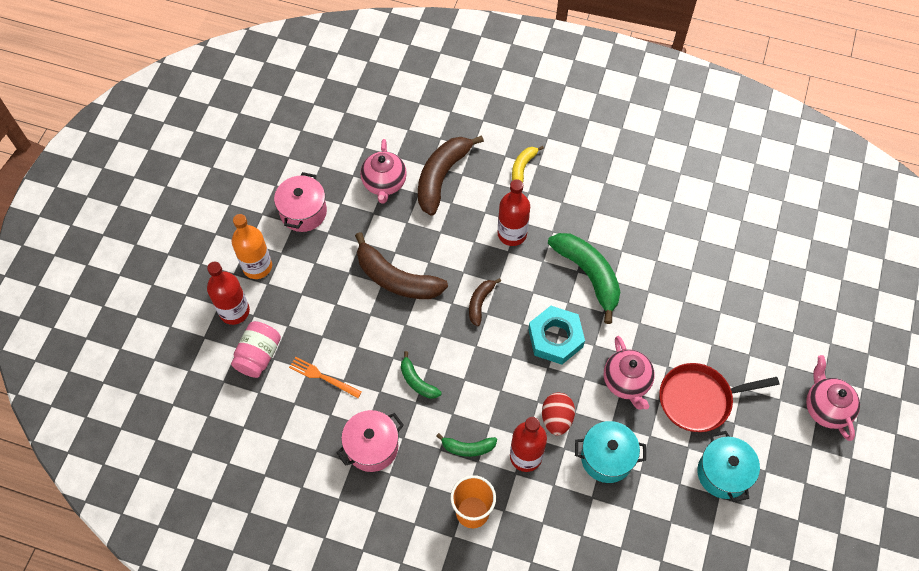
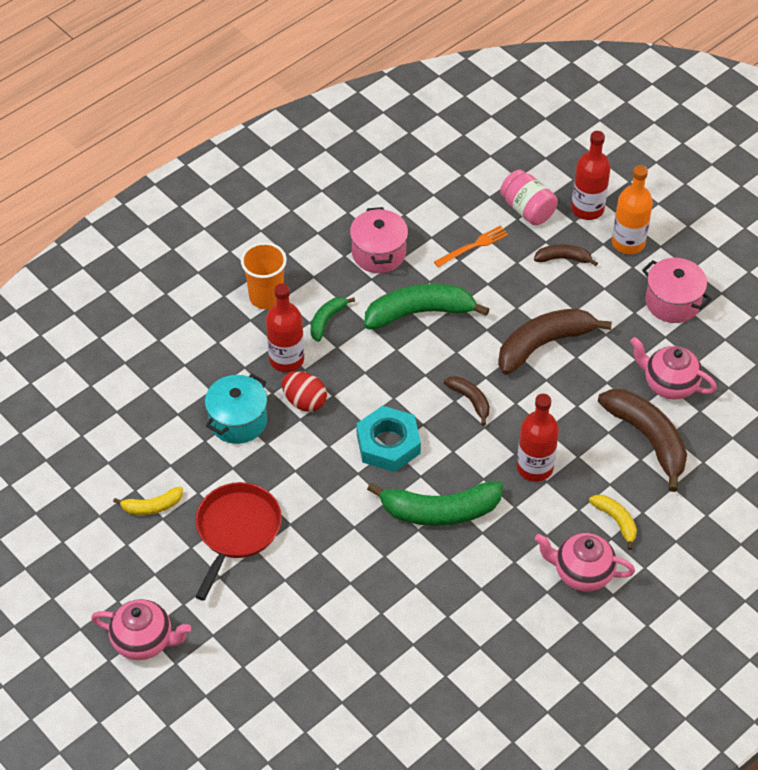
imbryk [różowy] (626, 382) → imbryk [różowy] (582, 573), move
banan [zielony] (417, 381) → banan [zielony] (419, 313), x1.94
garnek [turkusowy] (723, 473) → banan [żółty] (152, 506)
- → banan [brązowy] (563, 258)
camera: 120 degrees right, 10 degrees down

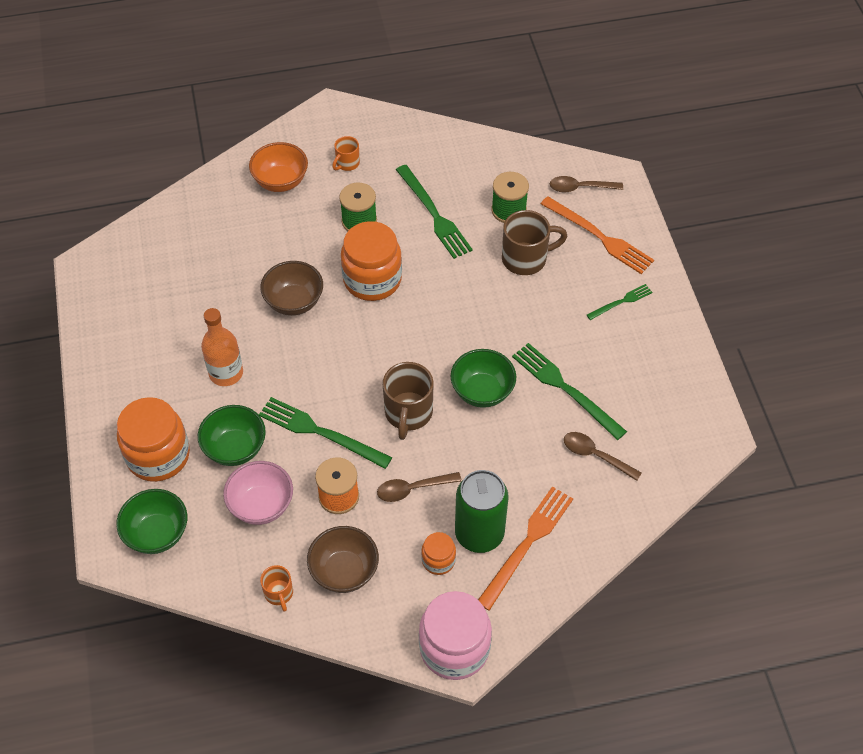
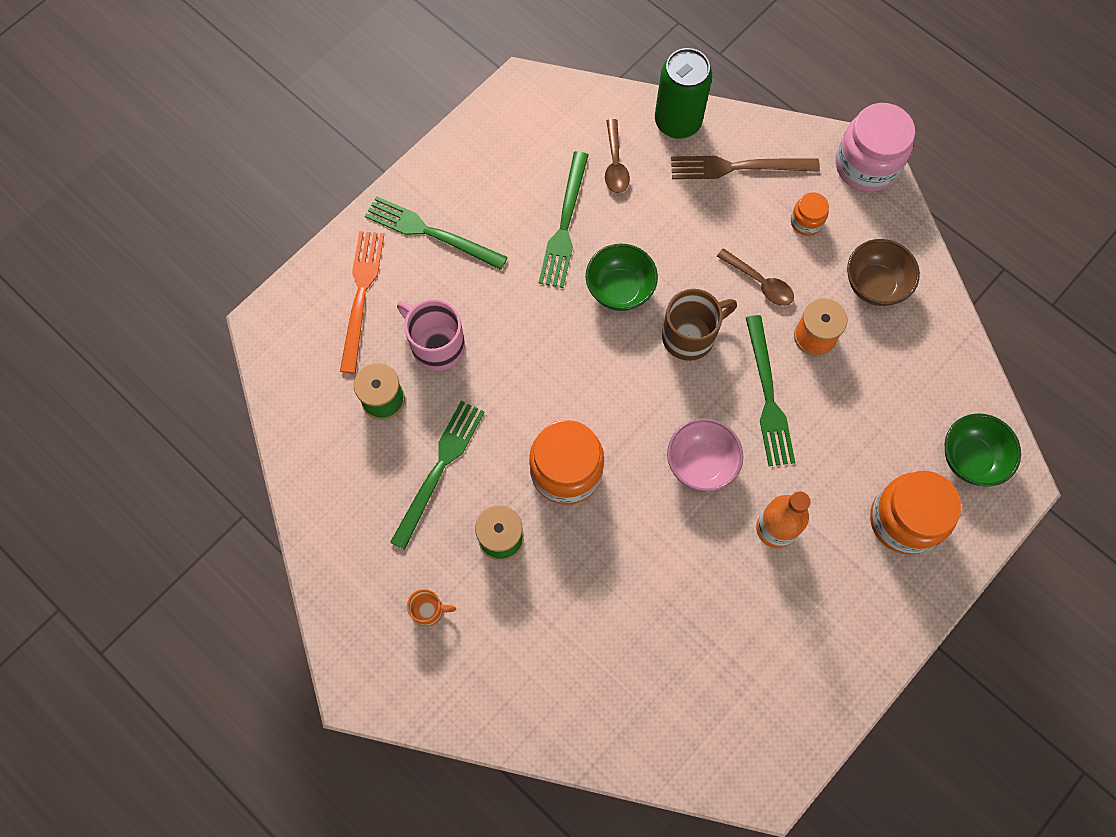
miska [pomarańczowy] (281, 181) → -
łyżka [brązowy] (580, 188) → -
kubek [brązowy] (526, 258) → kubek [różowy] (436, 345)
miska [brązowy] (294, 302) → -
widelec [zielony] (621, 302) → widelec [zielony] (431, 233), x1.83
miska [zielony] (235, 448) → -
miska [różowy] (261, 505) → miska [różowy] (701, 463), move
puszka [zielony] (479, 533) → puszka [zielony] (677, 122), move
widelec [pomarańczowy] (527, 544) → widelec [brązowy] (738, 167)
kubek [pomarańczowy] (279, 593) → -
camera: 125 degrees left, 15 degrees up

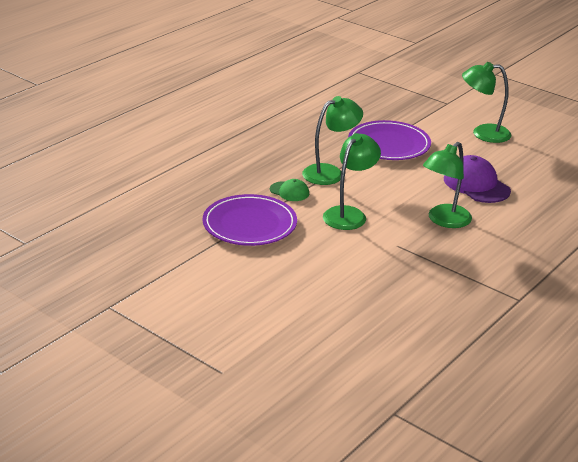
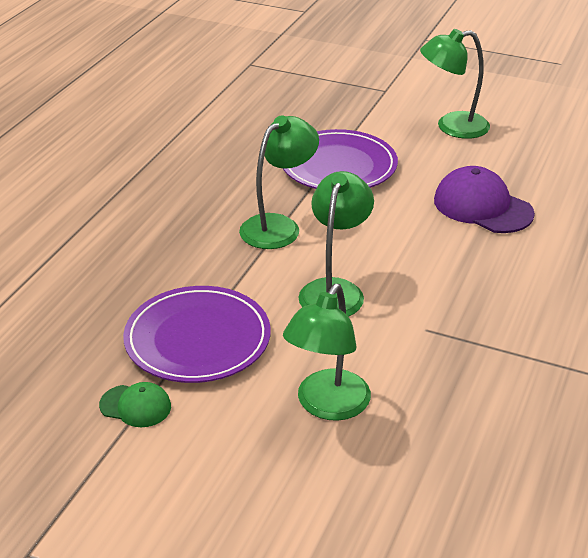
lampka [zielony] (444, 221) → lampka [zielony] (327, 406), move
czapka [zielony] (289, 191) → czapka [zielony] (135, 406), move
camera: 15 degrees left, 5 degrees up

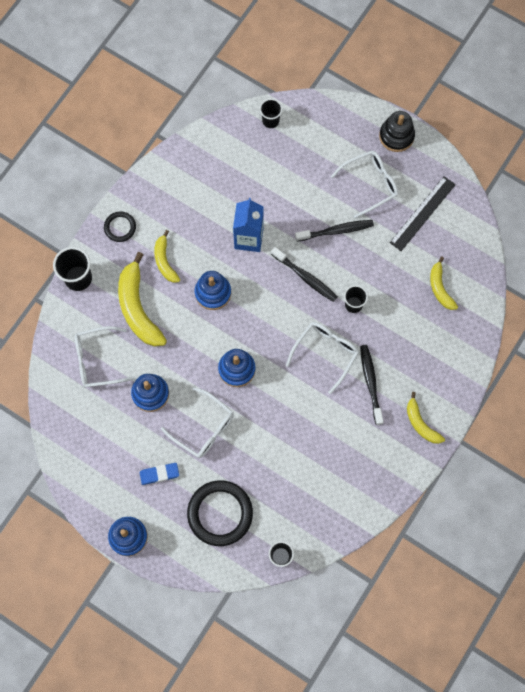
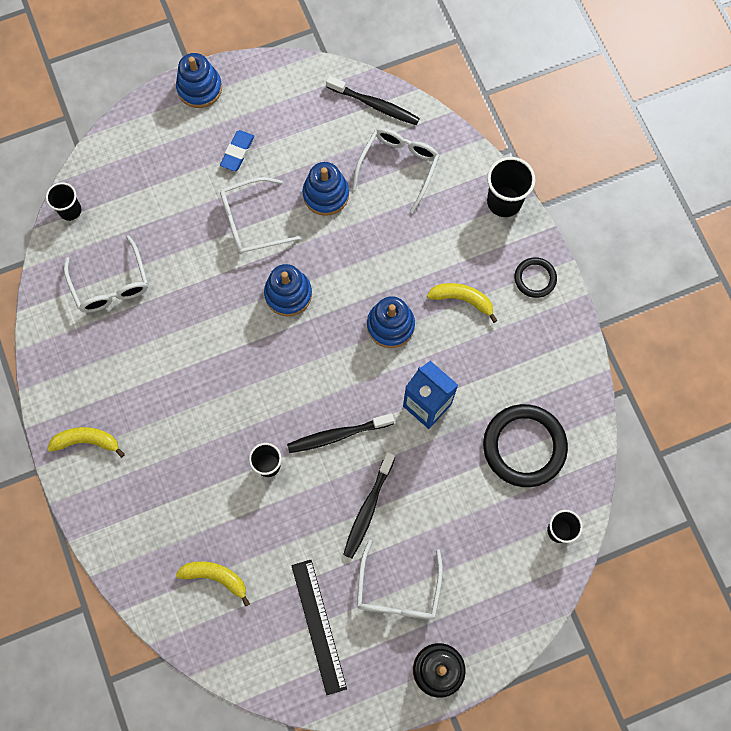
banan [żółty] (138, 308) → -
okulary [biały] (326, 353) → okulary [biały] (111, 285), move
szczoteczka do zębów [czarny] (370, 383) → szczoteczka do zębów [czarny] (374, 105), move
pierścień [czarny] (220, 513) → pierścień [czarny] (524, 446), move
camera: 125 degrees right, 0 degrees up

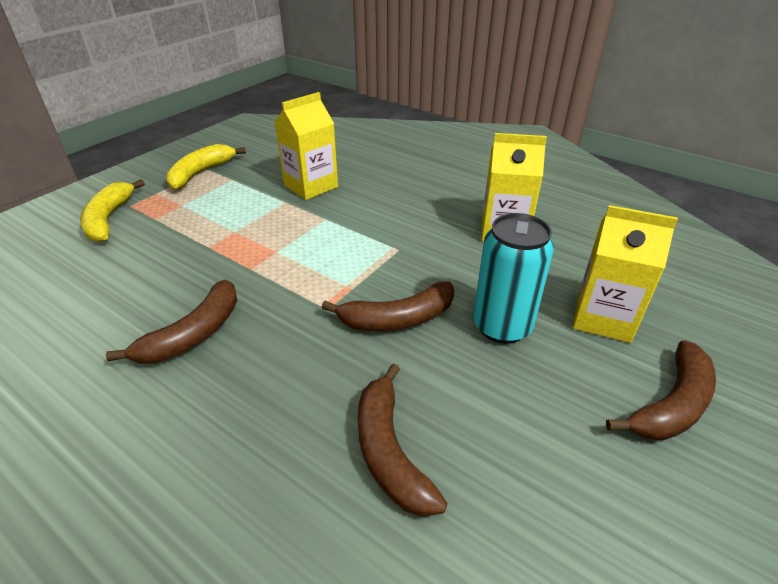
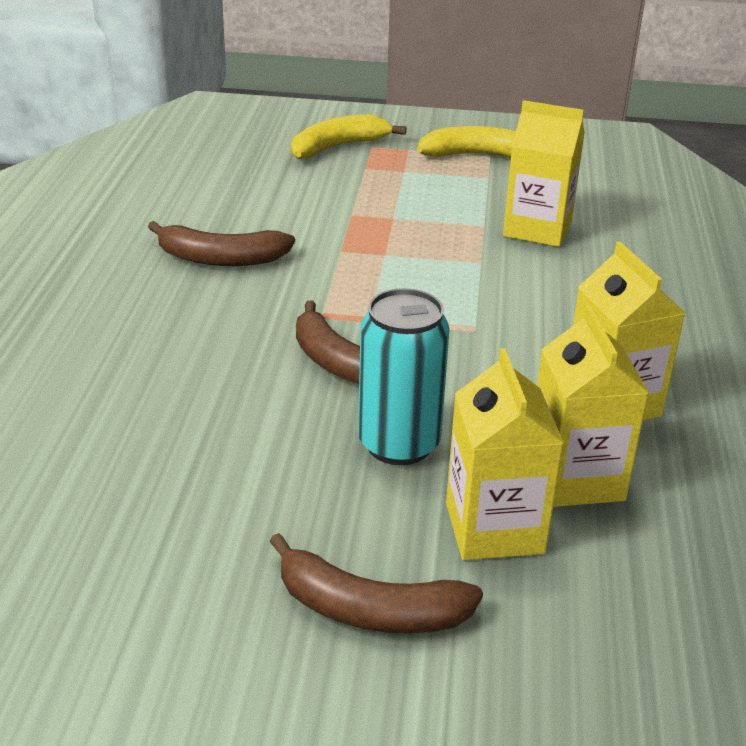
banan [brązowy] (390, 450) → -
- → karton mleka [żółty] (575, 478)
camera: 60 degrees right, 5 degrees down

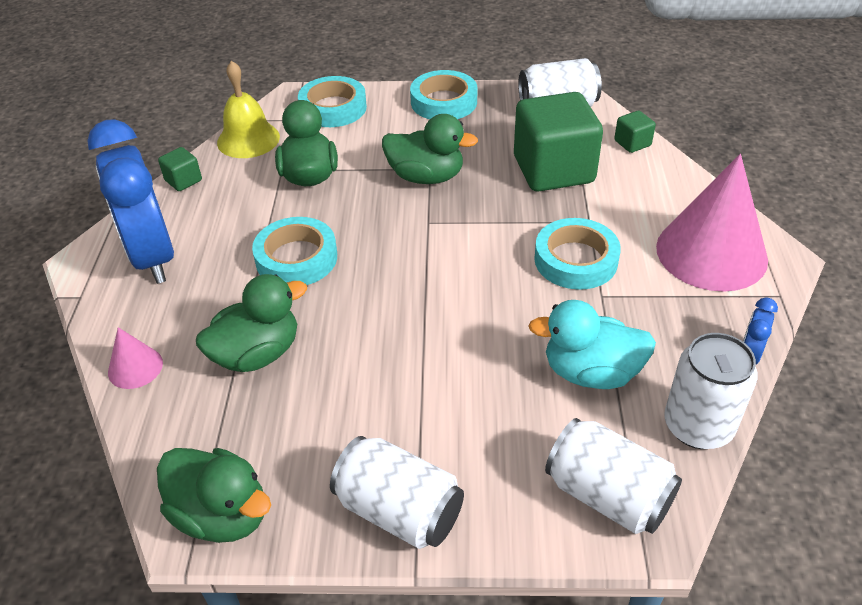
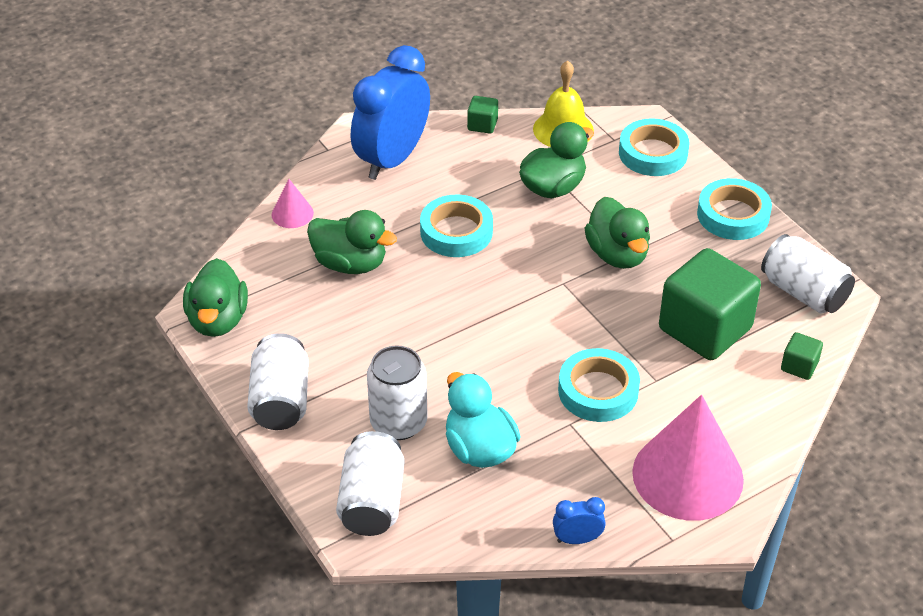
puszka [biały] (698, 426) → puszka [biały] (398, 422), move
camera: 55 degrees right, 0 degrees up

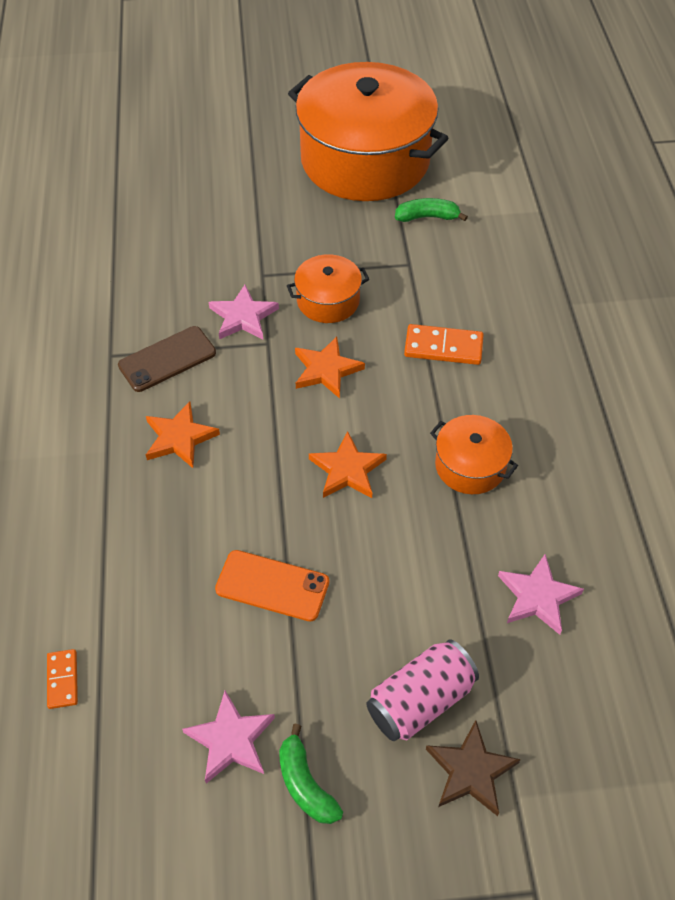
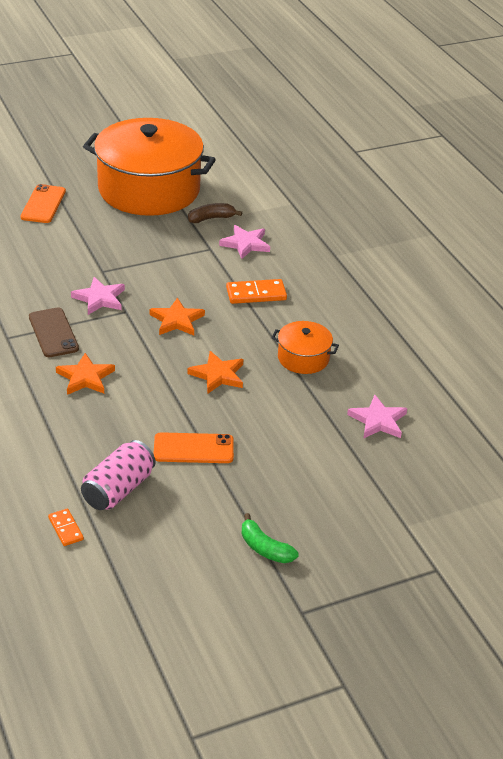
banan [zielony] (427, 217) → banan [brązowy] (211, 218)
garnek [pomarańczowy] (328, 300) → -
telefon [brązowy] (167, 359) → telefon [brązowy] (53, 333), 60 degrees counterclockwise
puszka [różowy] (420, 701) → puszka [różowy] (118, 489), move
gwiazda [różowy] (231, 739) → gwiazda [różowy] (245, 244), move
gwiazda [brązowy] (471, 771) → -
- → telefon [pomarańczowy] (43, 204)
camera: 20 degrees left, 15 degrees down

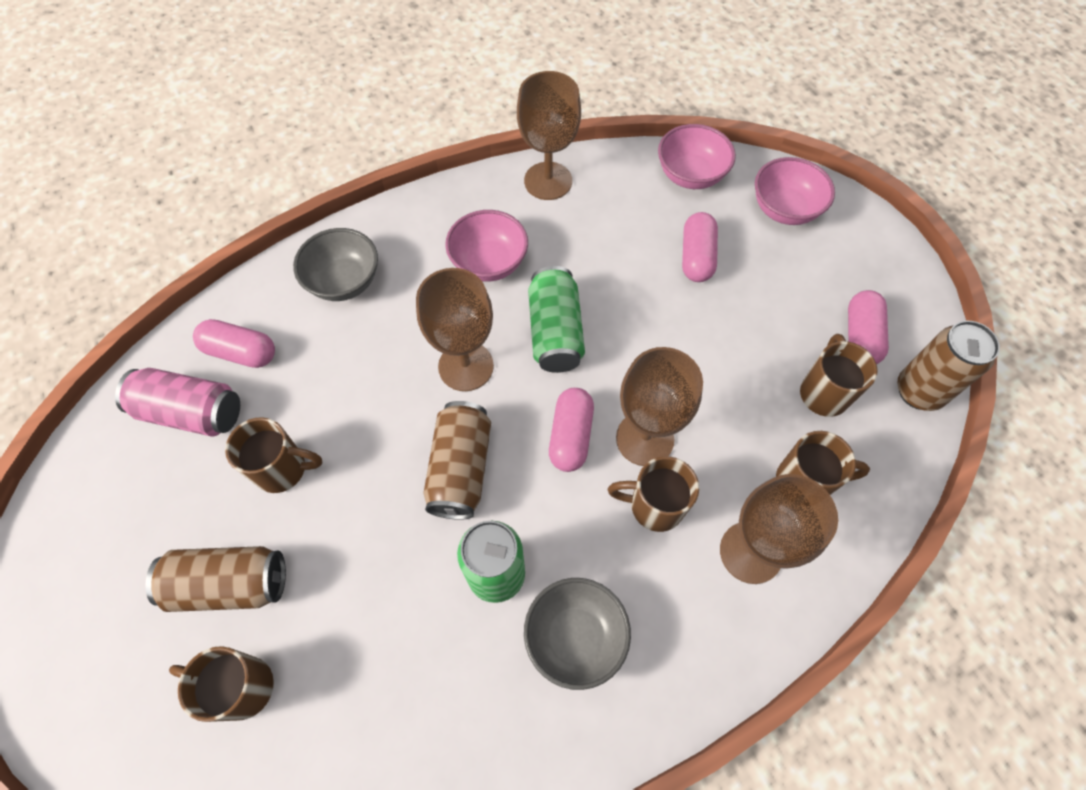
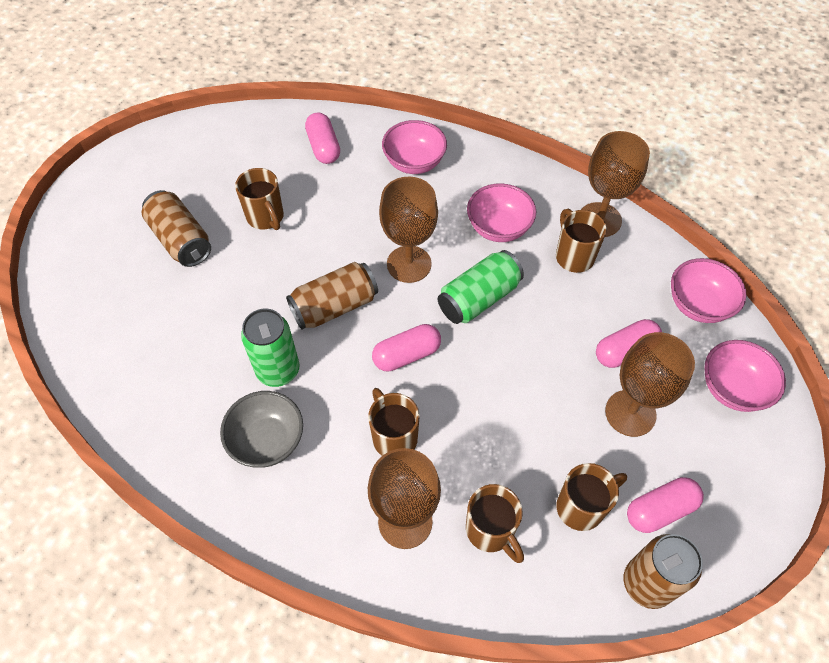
miska [szary] (344, 281) → miska [różowy] (414, 162)
kielich [brązowy] (644, 438) → kielich [brązowy] (630, 413), move
puszka [różowy] (191, 412) → -
kubek [brązowy] (242, 687) → kubek [brązowy] (573, 256), move
camera: 55 degrees right, 5 degrees down

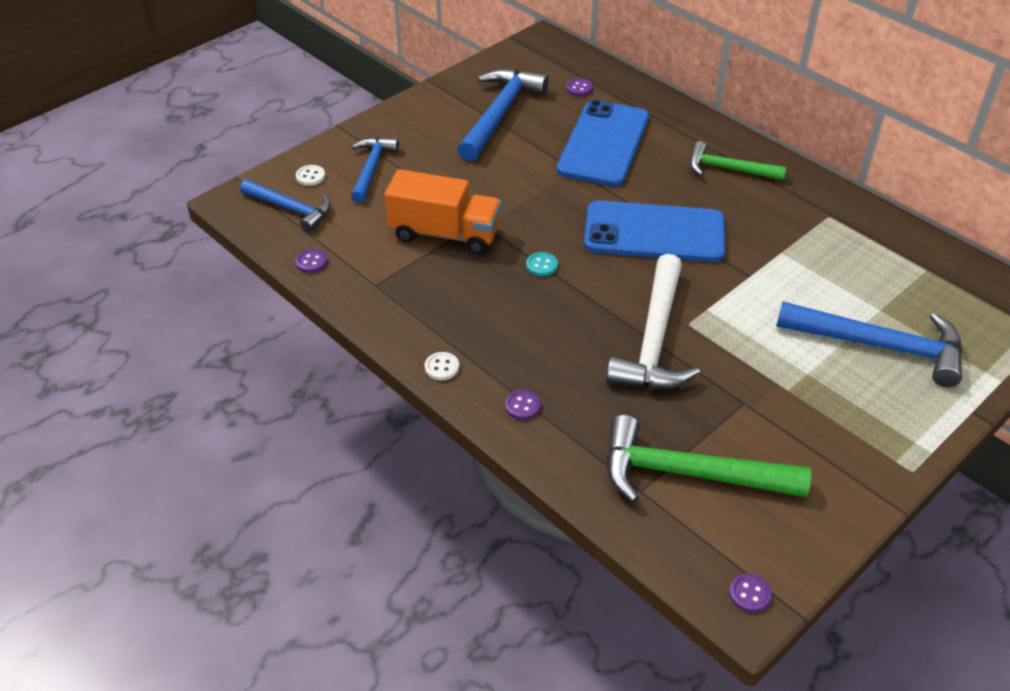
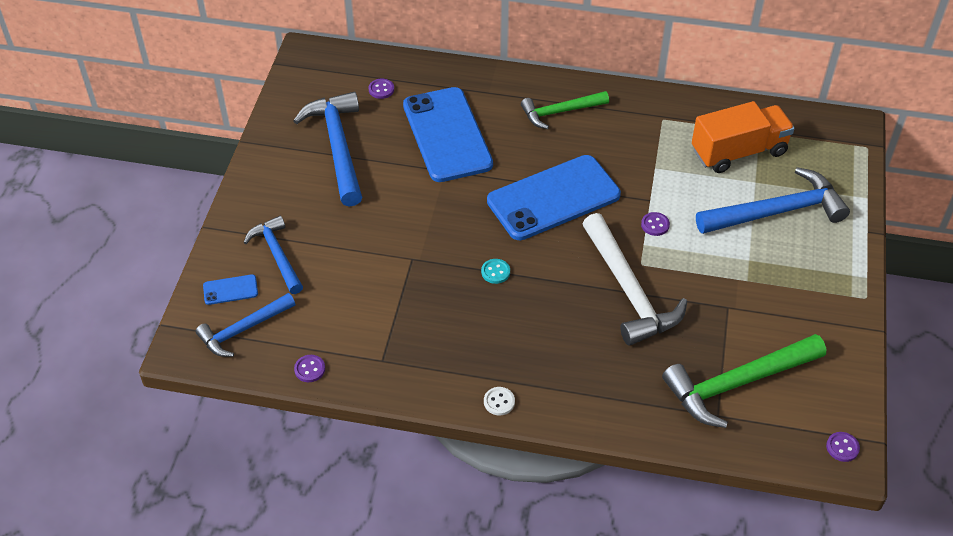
guzik [biały] (310, 176) → telefon [niebieski] (230, 290)
ciężarówka [pomarańczowy] (445, 234) → ciężarówka [pomarańczowy] (738, 152), move
młotek [niebieski] (290, 209) → młotek [niebieski] (243, 330), 150 degrees clockwise
guzik [fioletowy] (522, 406) → guzik [fioletowy] (655, 225), move
camera: 35 degrees left, 5 degrees up

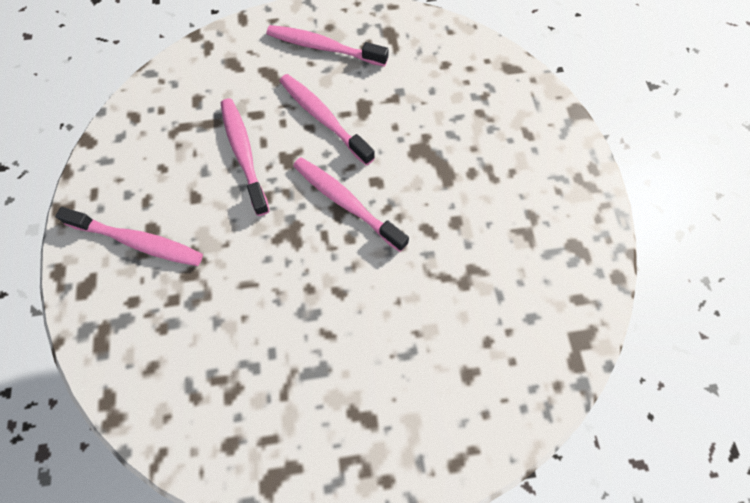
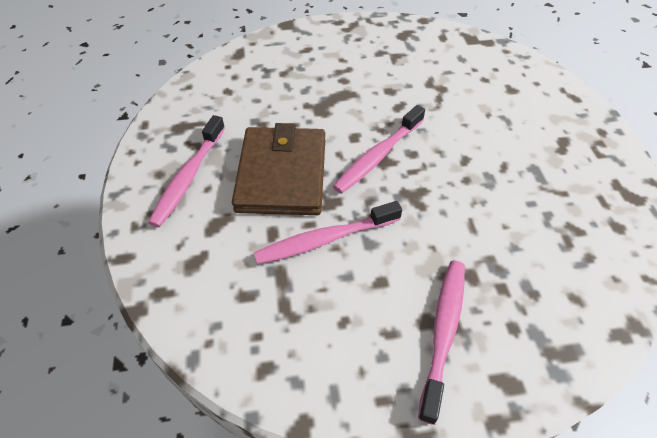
szczoteczka do zębów [różowy] (323, 118) → portfel [brązowy] (282, 175)
camera: 90 degrees left, 15 degrees down

